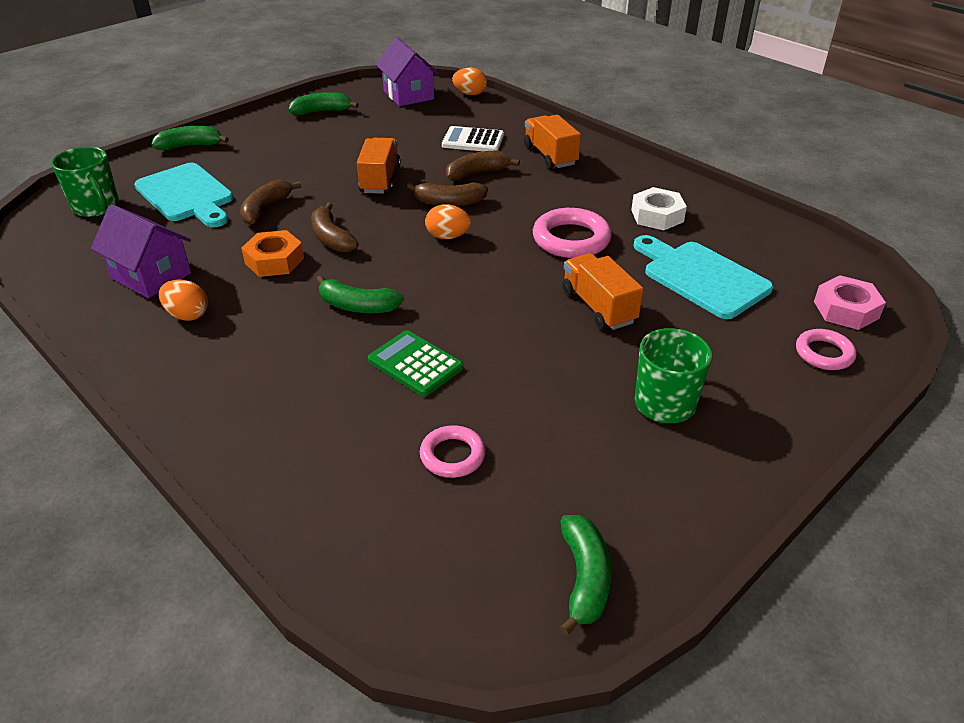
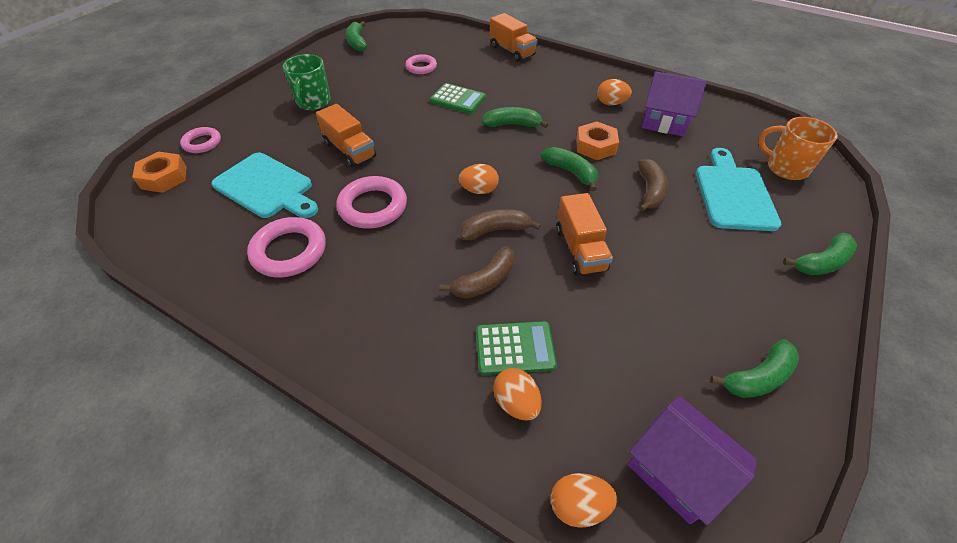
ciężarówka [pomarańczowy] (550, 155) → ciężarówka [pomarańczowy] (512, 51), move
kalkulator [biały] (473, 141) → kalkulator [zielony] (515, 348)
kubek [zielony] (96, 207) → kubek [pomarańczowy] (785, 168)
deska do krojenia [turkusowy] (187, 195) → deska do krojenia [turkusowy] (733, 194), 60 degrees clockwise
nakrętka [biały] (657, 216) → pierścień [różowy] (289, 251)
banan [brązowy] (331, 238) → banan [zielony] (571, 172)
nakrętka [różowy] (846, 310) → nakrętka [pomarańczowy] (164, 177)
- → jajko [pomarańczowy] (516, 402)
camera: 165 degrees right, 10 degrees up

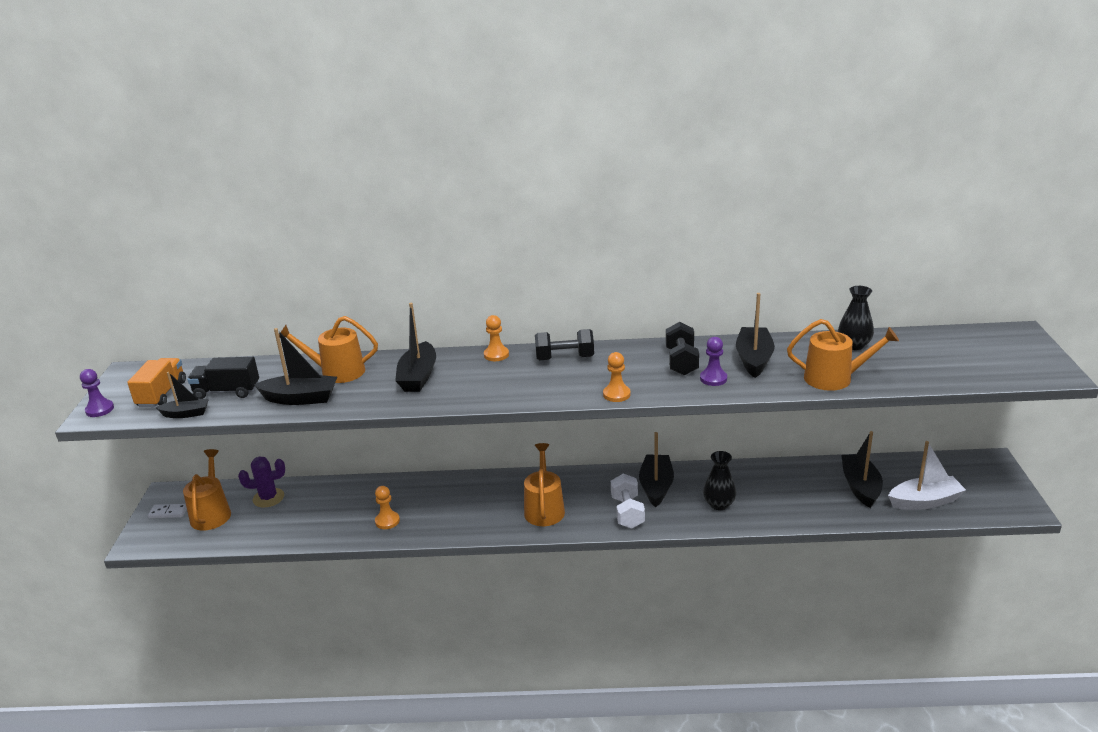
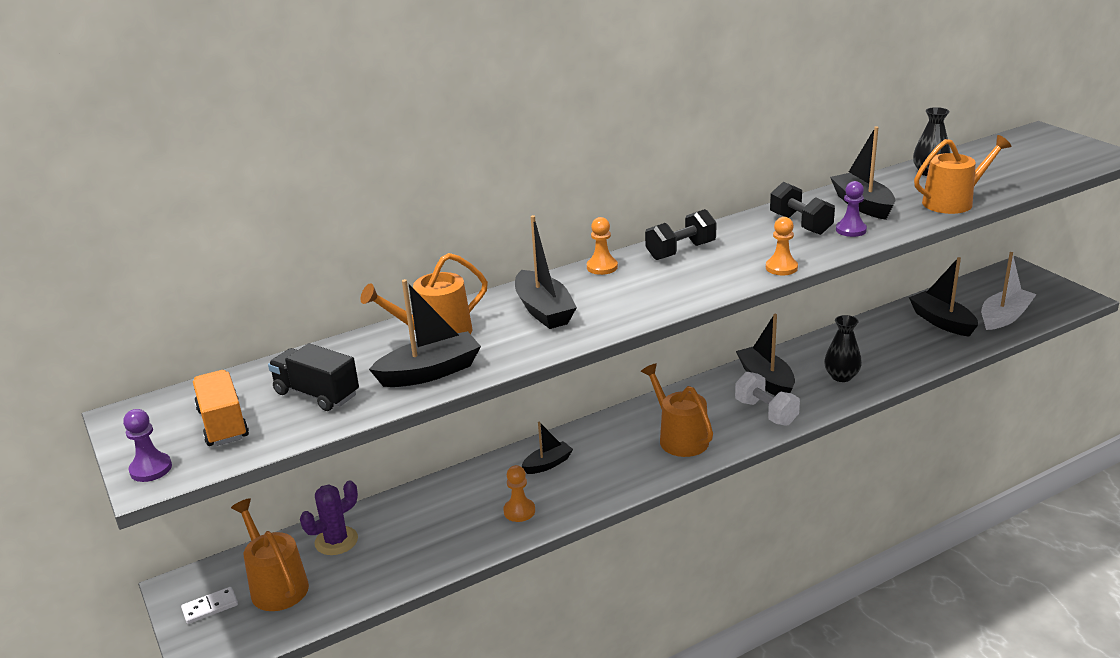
ciężarówka [czarny] (227, 391) → ciężarówka [czarny] (317, 394), 60 degrees clockwise
łódka [czarny] (186, 414) → łódka [czarny] (548, 464), move
camera: 30 degrees left, 0 degrees up

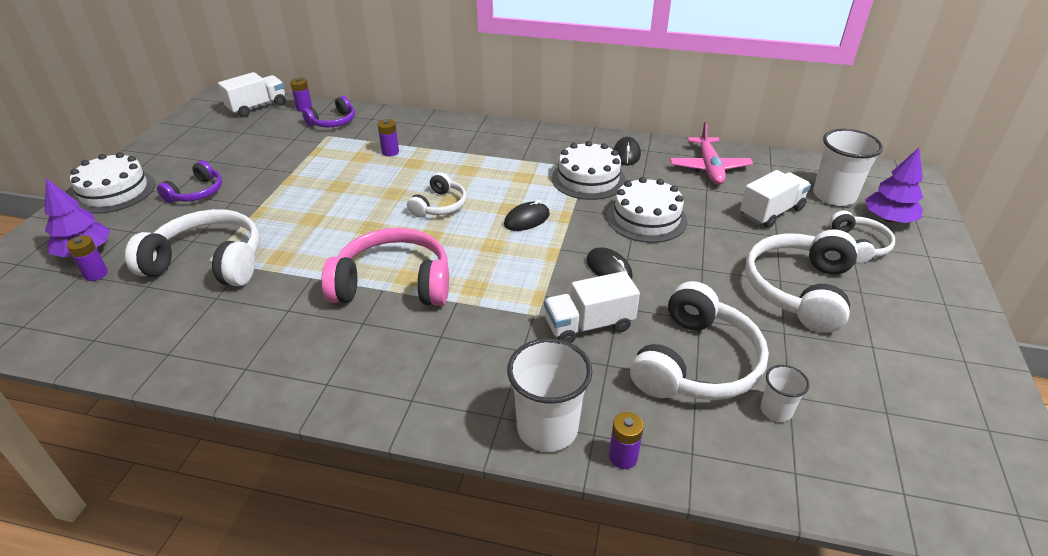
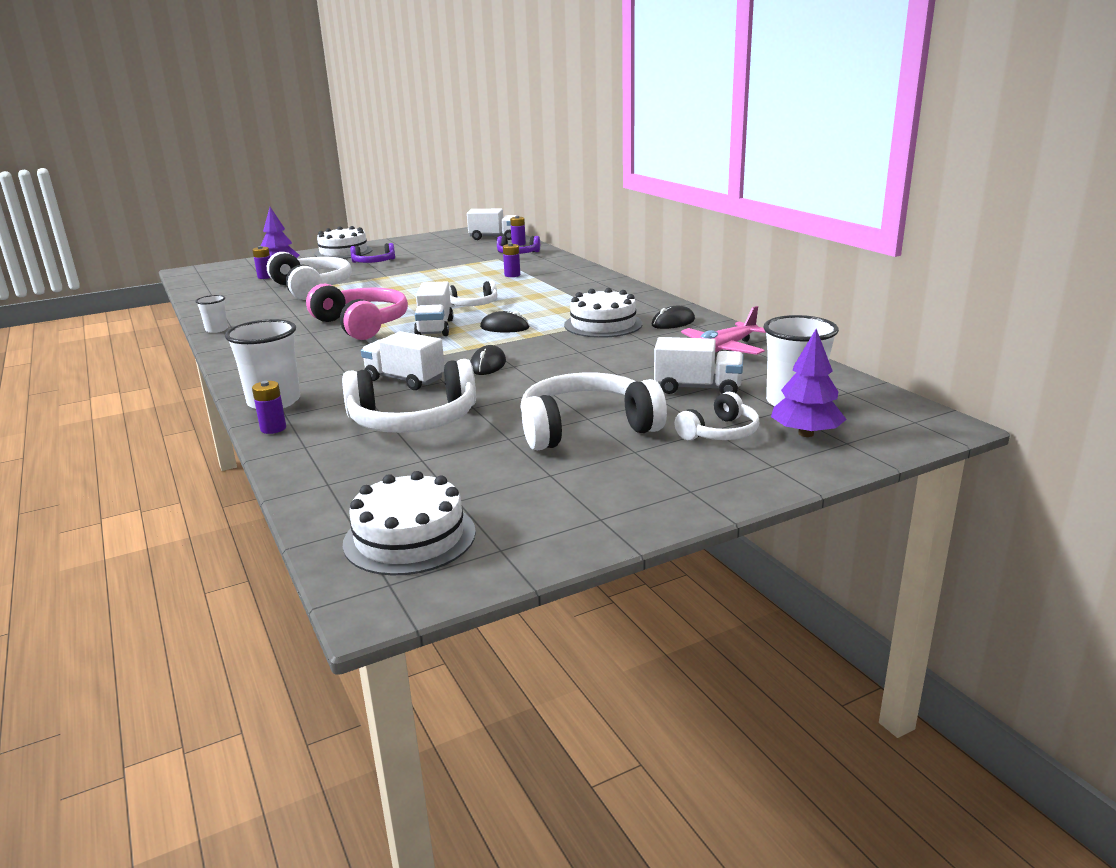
tort [biały] (646, 218) → tort [biały] (409, 537), move
szklanka [biały] (776, 410) → szklanka [biały] (216, 329), move
- → ciężarówka [biały] (435, 328)
camera: 50 degrees right, 15 degrees down

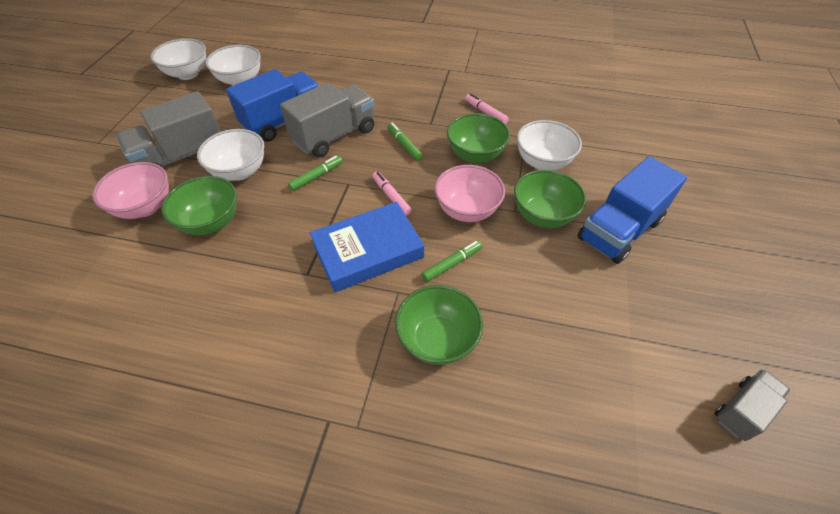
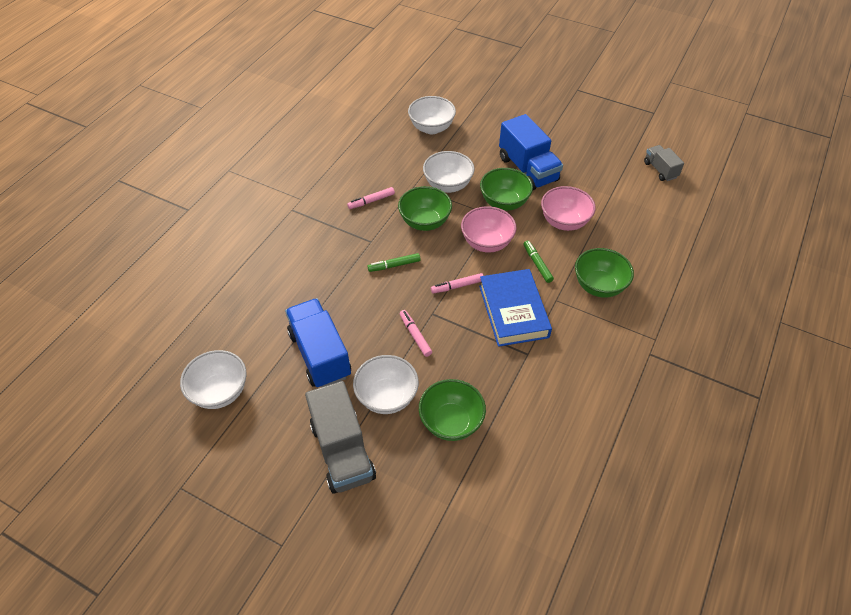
miska [biały] (188, 74) → miska [biały] (431, 128), move
ciężarówka [szary] (334, 136) → -
flamaster [zielony] (316, 176) → flamaster [różowy] (415, 335)
miska [różowy] (145, 207) → miska [różowy] (564, 222), move
camera: 75 degrees left, 0 degrees up

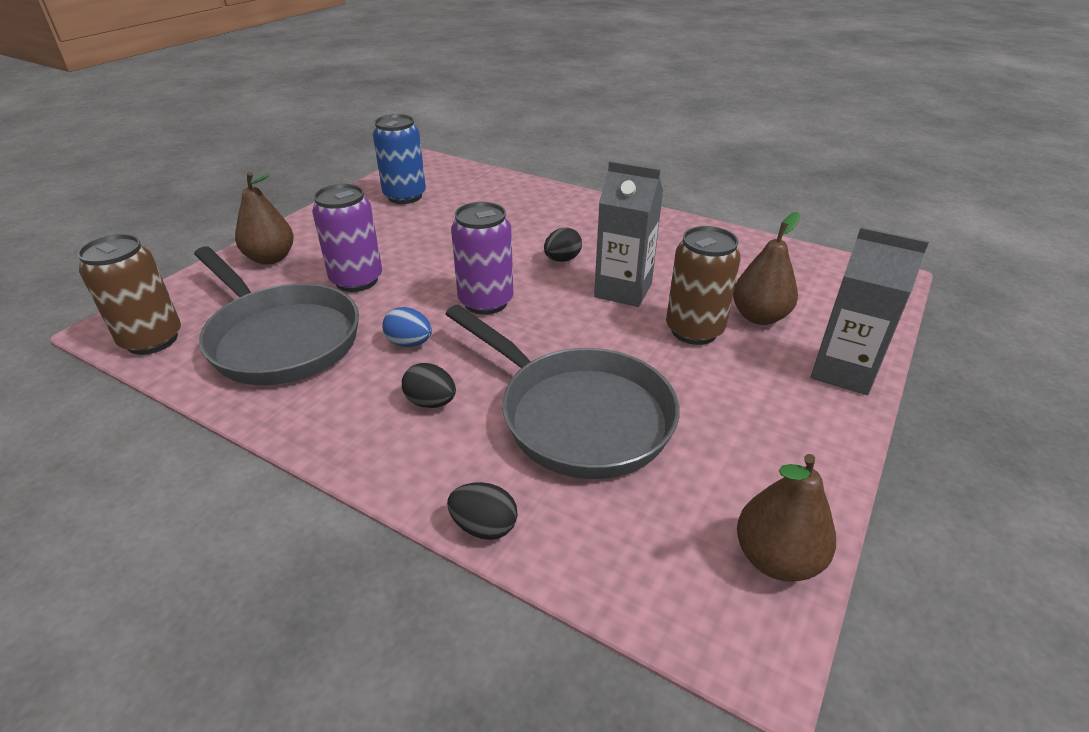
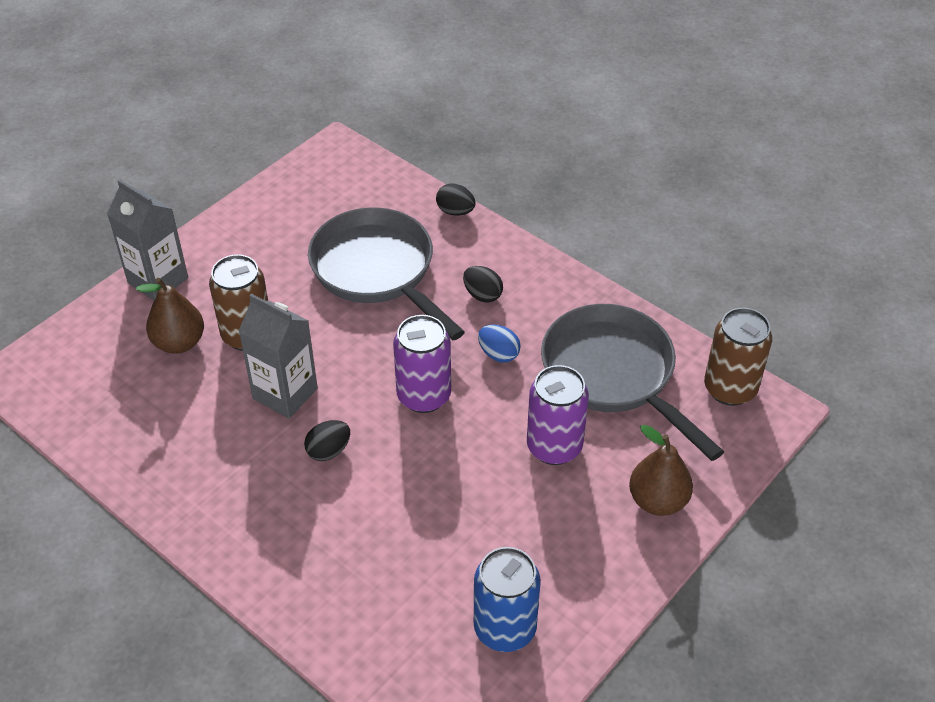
gruszka [brązowy] (776, 558) → -
camera: 170 degrees left, 10 degrees up

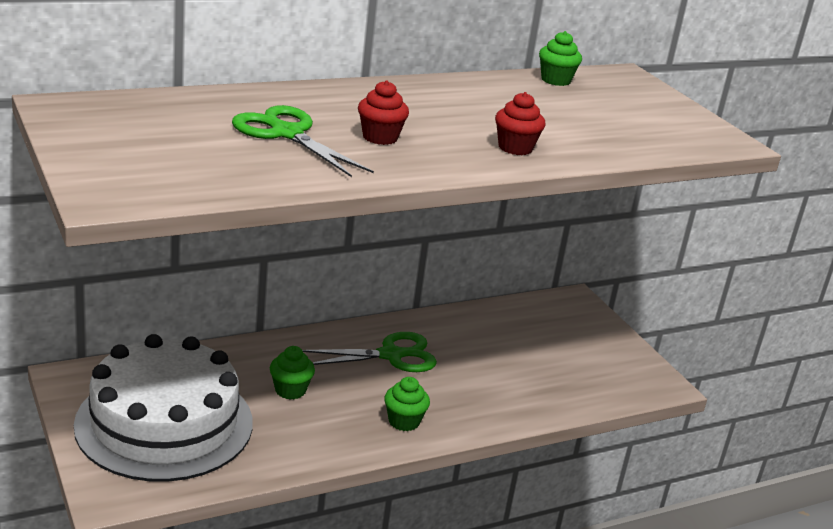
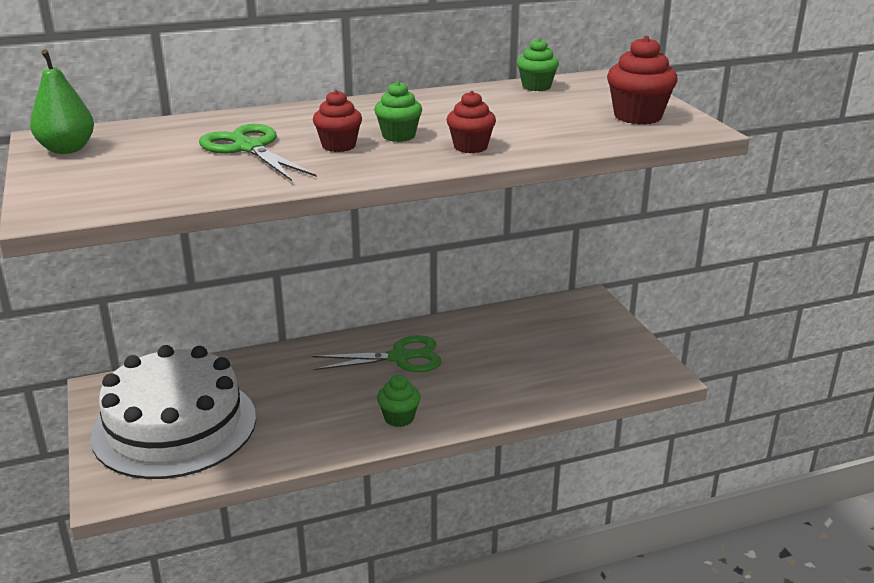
muffinka [zielony] (290, 390) → muffinka [zielony] (398, 136), move
- → muffinka [czerwony] (637, 116)
- → gruszka [zielony] (67, 149)
camera: 10 degrees right, 0 degrees up

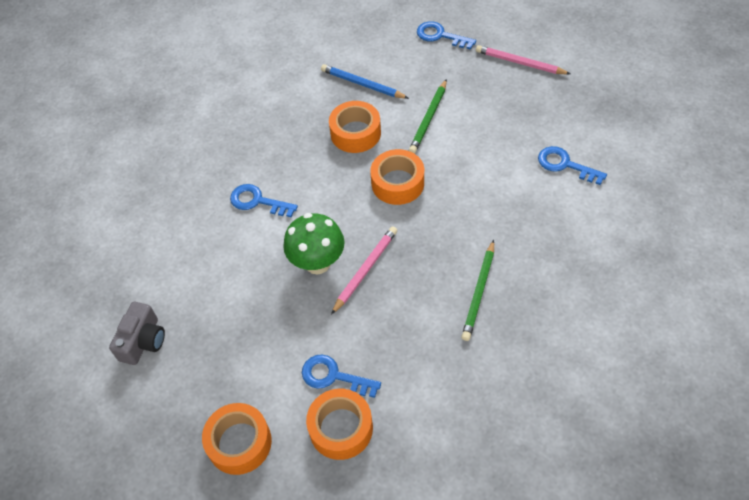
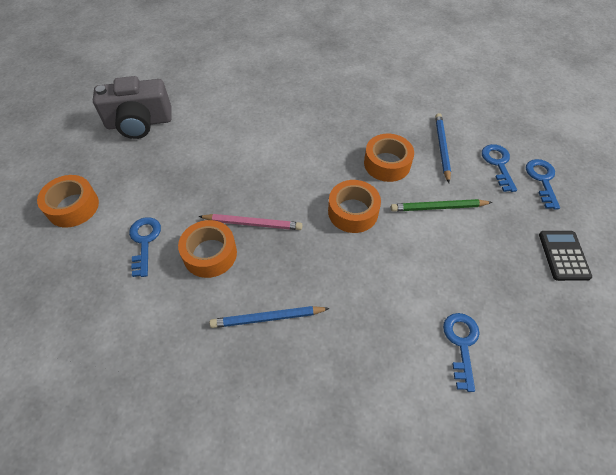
ołówek [różowy] (520, 63) → kalkulator [czarny] (563, 255)
klucz [niebieski] (258, 201) → klucz [niebieski] (498, 164), move
grzyb [zielony] (317, 263) → -
ołówek [zielony] (479, 292) → ołówek [niebieski] (267, 318)
aparat fotograficzny [szary] (143, 341) → aparat fotograficzny [szary] (139, 123), x1.61
taśma klejąca [pomarańczowy] (341, 428) → taśma klejąca [pomarańczowy] (210, 254), move
camera: 60 degrees right, 0 degrees up

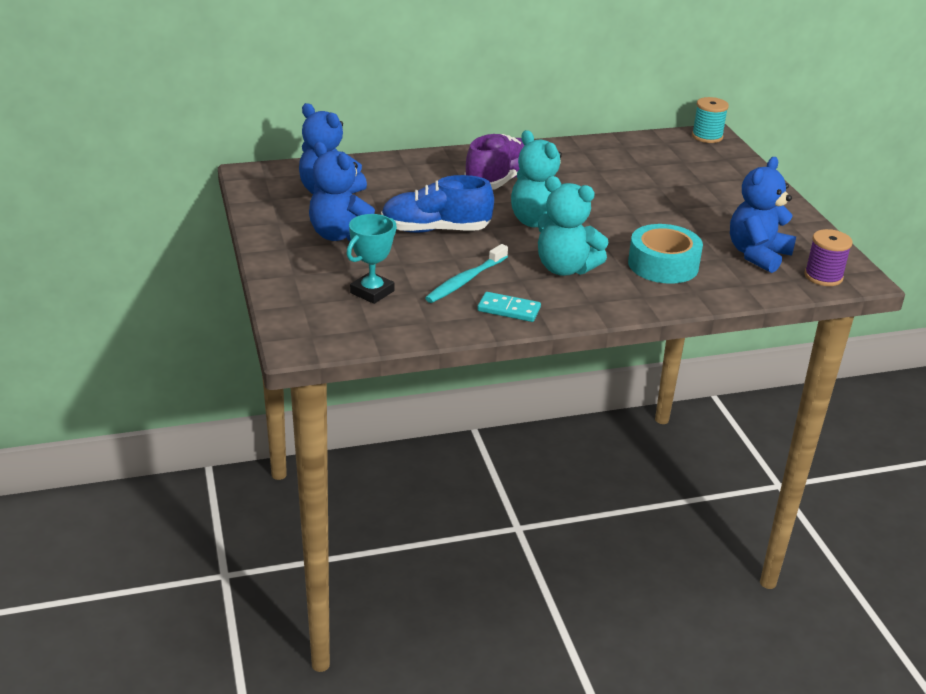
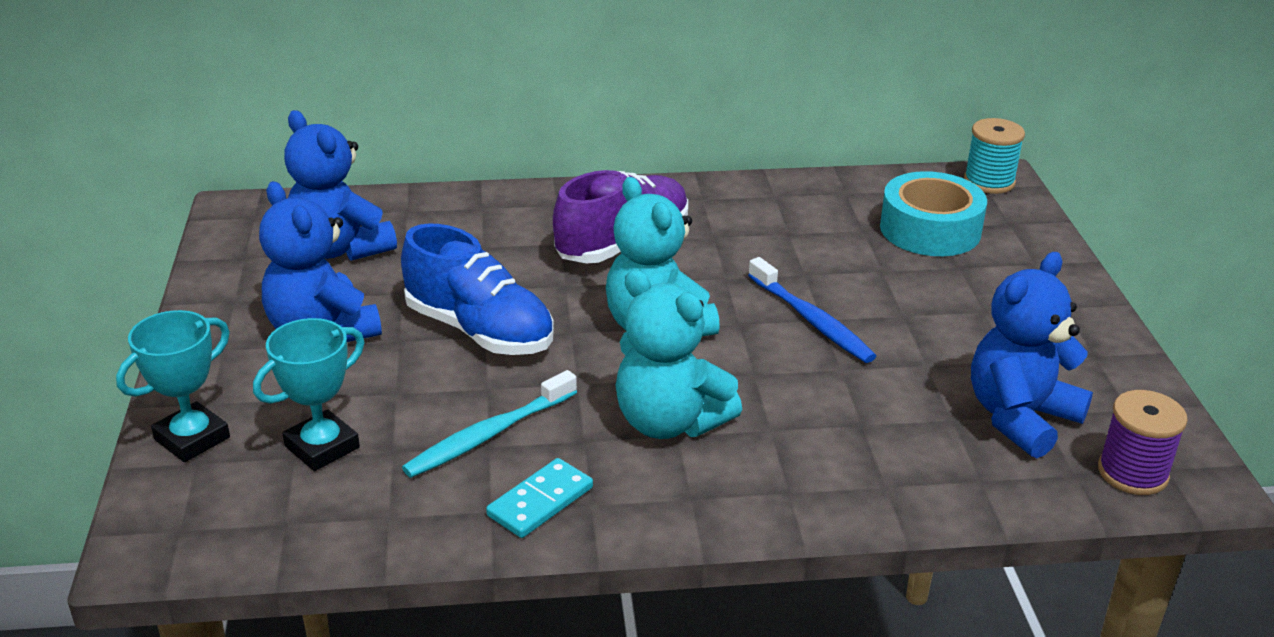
but [niebieski] (435, 230) → but [niebieski] (479, 331), 150 degrees counterclockwise
taśma klejąca [turkusowy] (663, 265) → taśma klejąca [turkusowy] (930, 229), move
kostka domina [turkusowy] (509, 309) → kostka domina [turkusowy] (540, 501), 75 degrees counterclockwise
- → szczoteczka do zębów [niebieski] (811, 320)
- → puchar [turkusowy] (192, 438)
camera: 10 degrees right, 0 degrees up

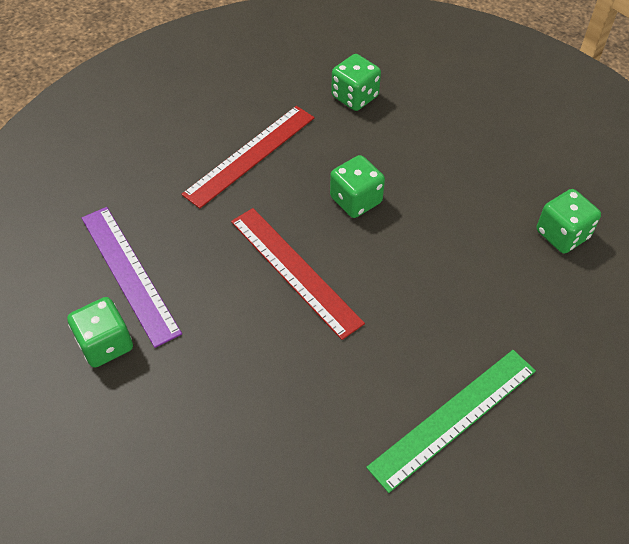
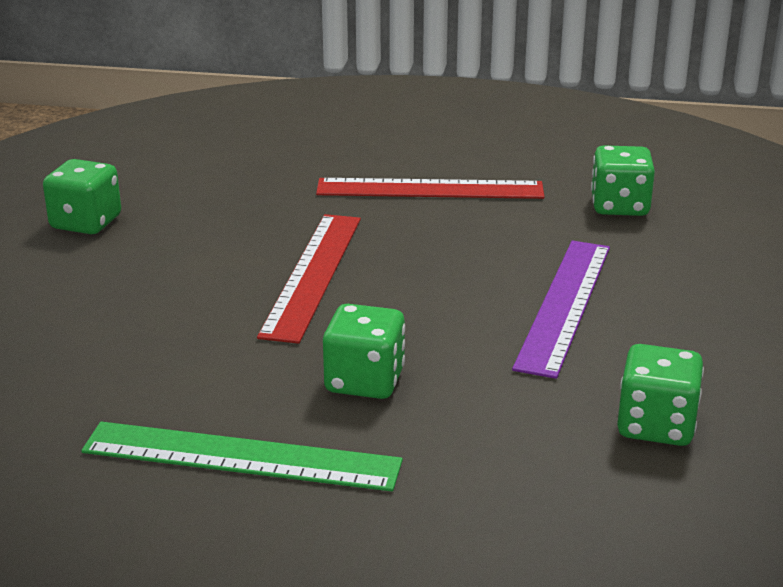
kostka do gry [zielony] (356, 200) → kostka do gry [zielony] (364, 381), move
linijka [fioletowy] (129, 273) → linijka [fioletowy] (564, 305), move
camera: 50 degrees right, 25 degrees down

